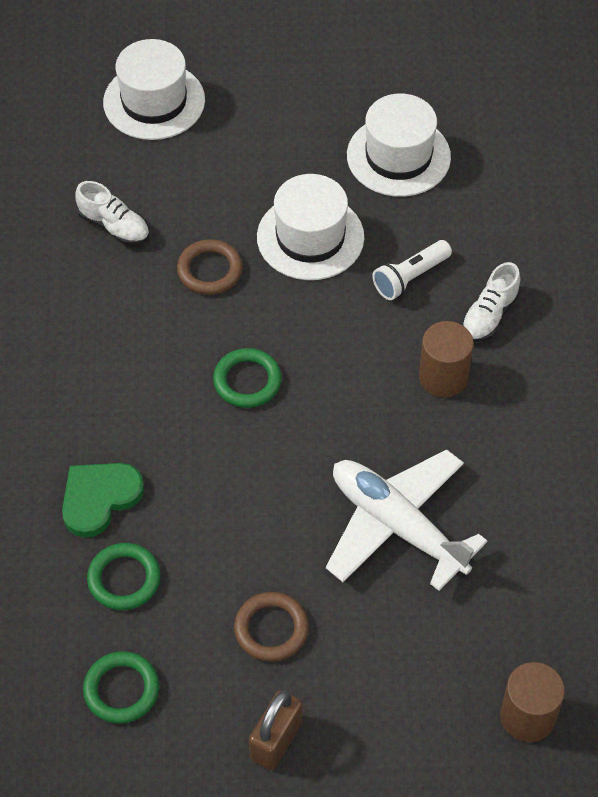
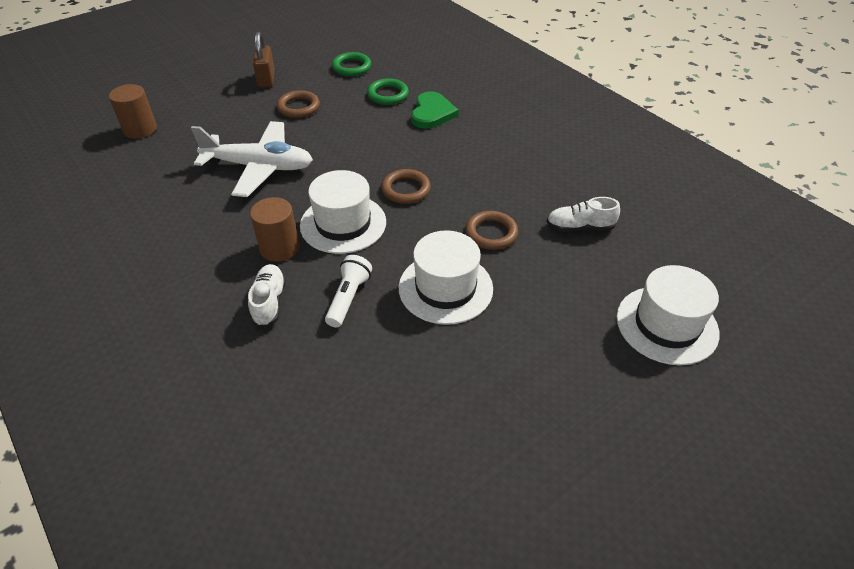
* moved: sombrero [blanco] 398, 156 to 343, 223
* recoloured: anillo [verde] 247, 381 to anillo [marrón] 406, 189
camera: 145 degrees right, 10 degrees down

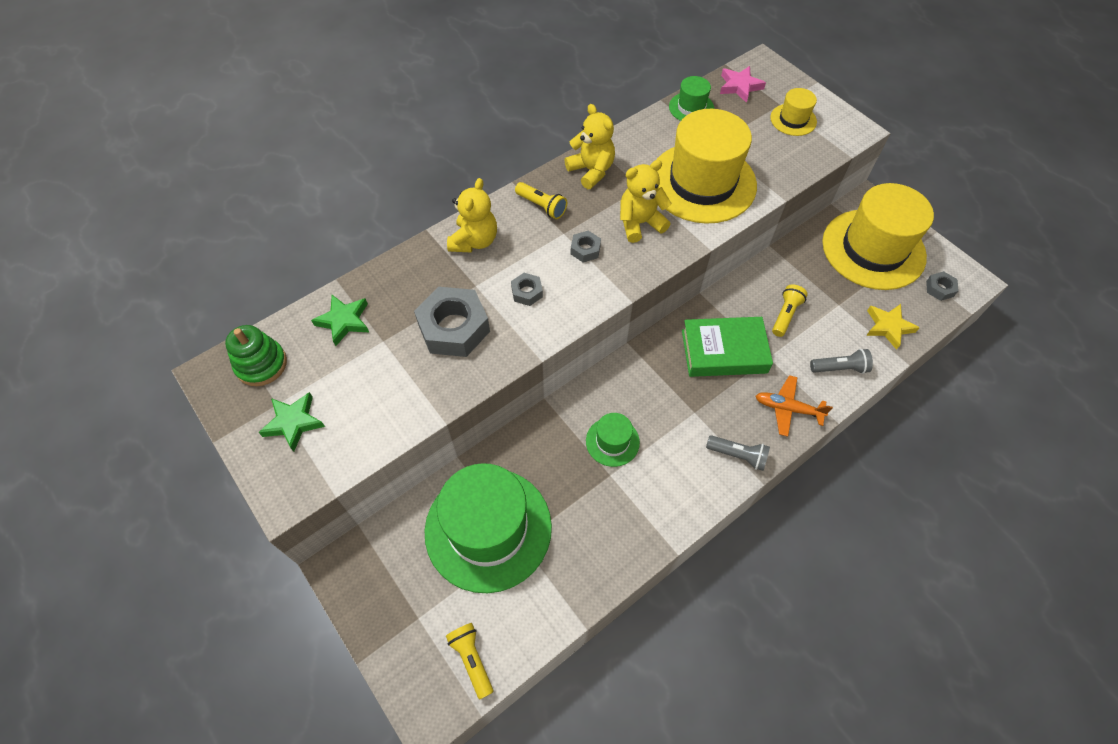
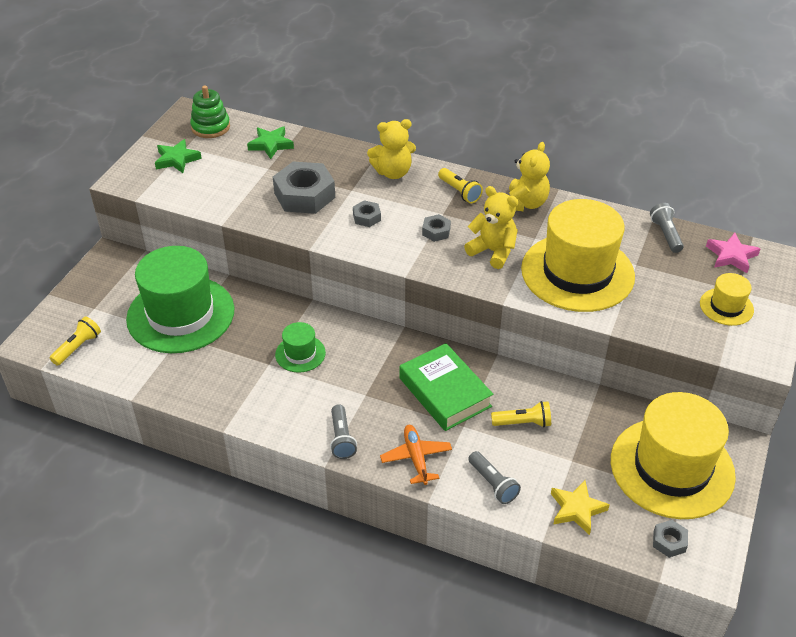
* turned: lámpara de mano [amarillo] 542, 206 = 459, 192 45 degrees counterclockwise
* replaced: sombrero [verde] 691, 108 to lámpara de mano [gris] 666, 234
camera: 60 degrees right, 15 degrees down

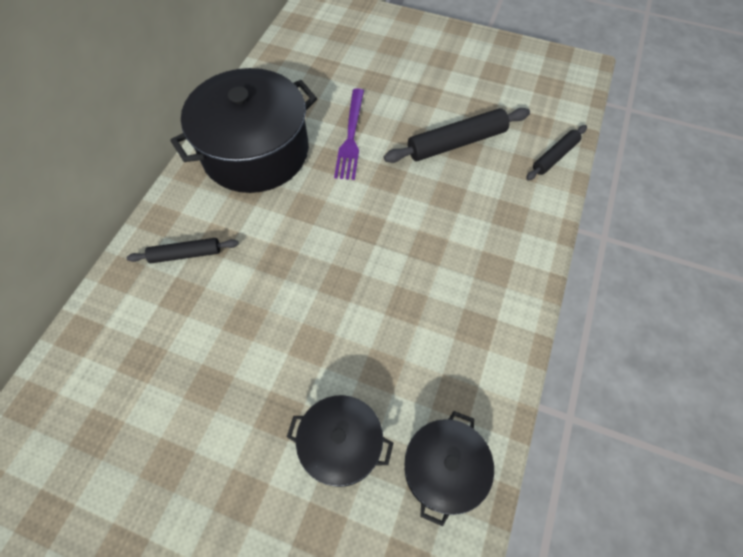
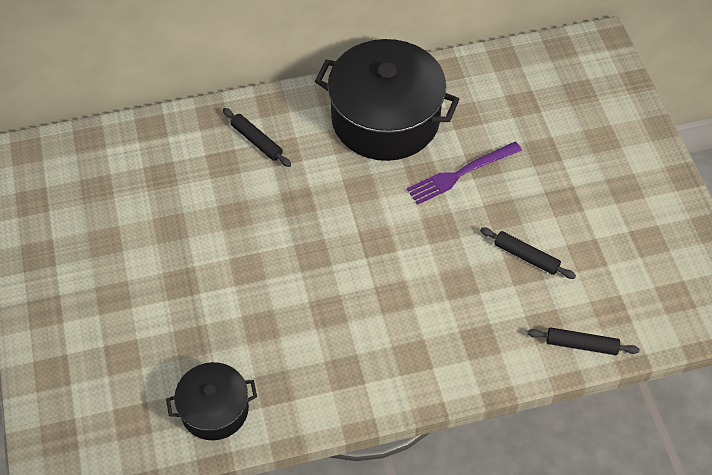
* resized: rodillo [negro] 456, 143 = 526, 256 x0.60
* removed: olla [negro] 341, 445
camera: 55 degrees right, 5 degrees down

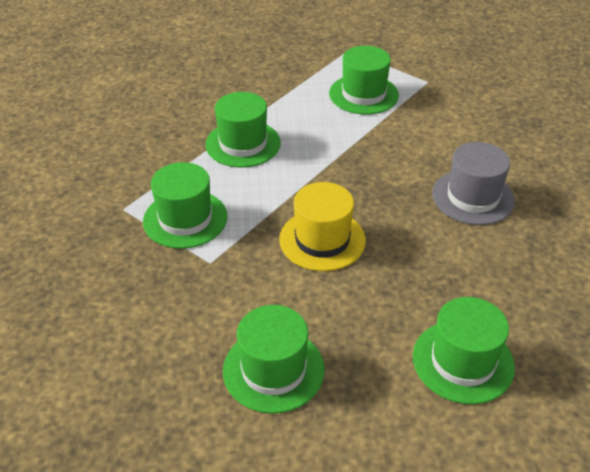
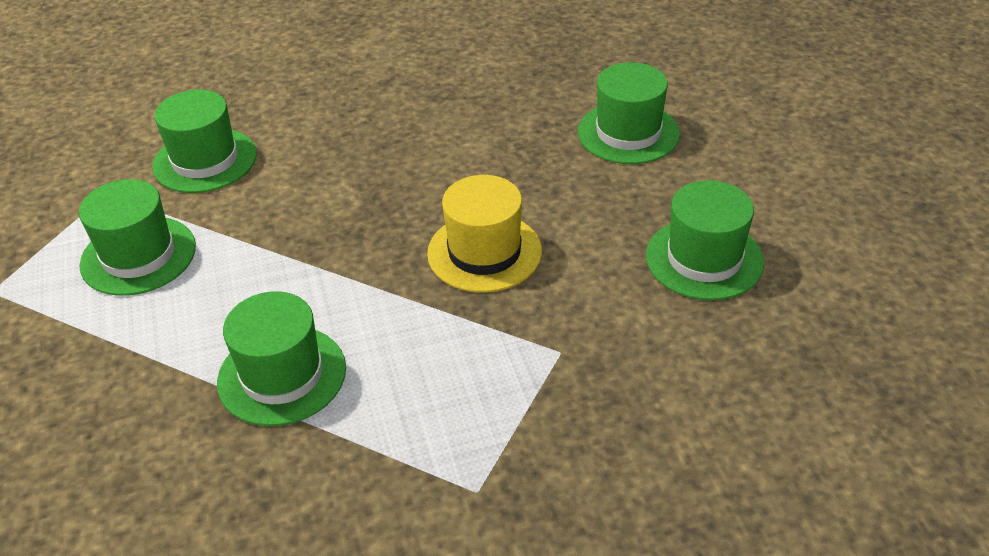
* moved: sombrero [verde] 185, 219 to 205, 160
* removed: sombrero [gris] 473, 197
camera: 100 degrees left, 0 degrees up

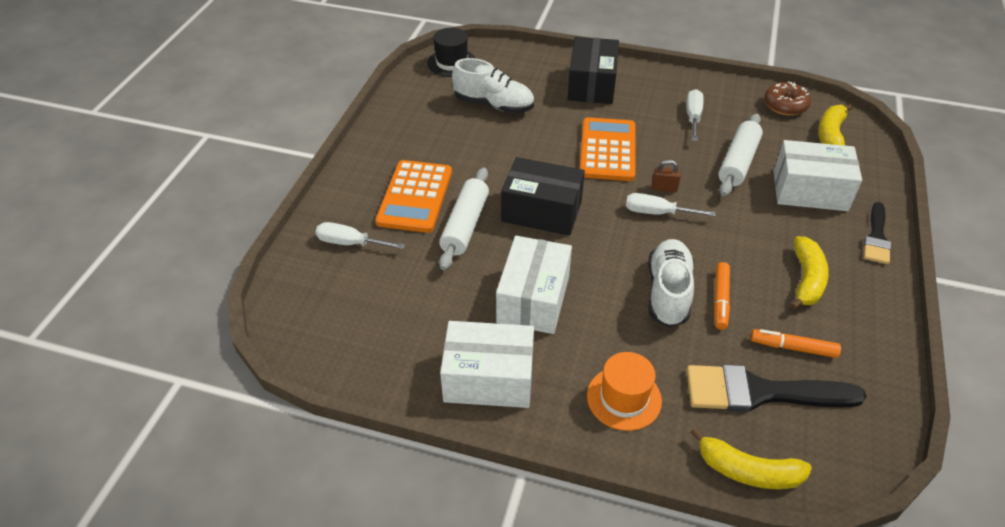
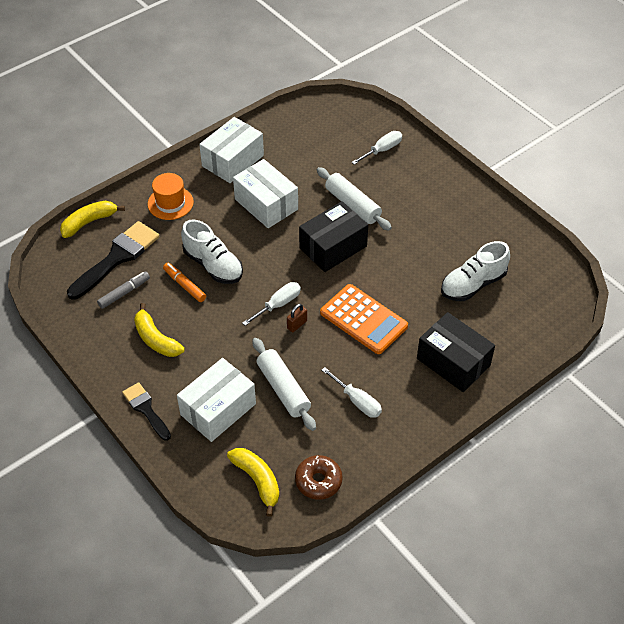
* recoloured: rotulador [naranja] 793, 348 to rotulador [gris] 124, 293
* removed: calculadora [naranja] 415, 197
* removed: sombrero [negro] 452, 63
camera: 125 degrees right, 5 degrees up

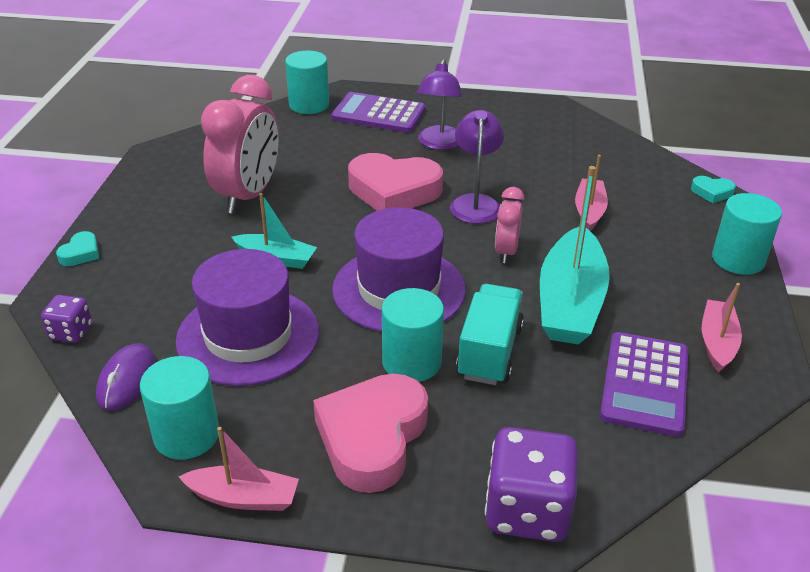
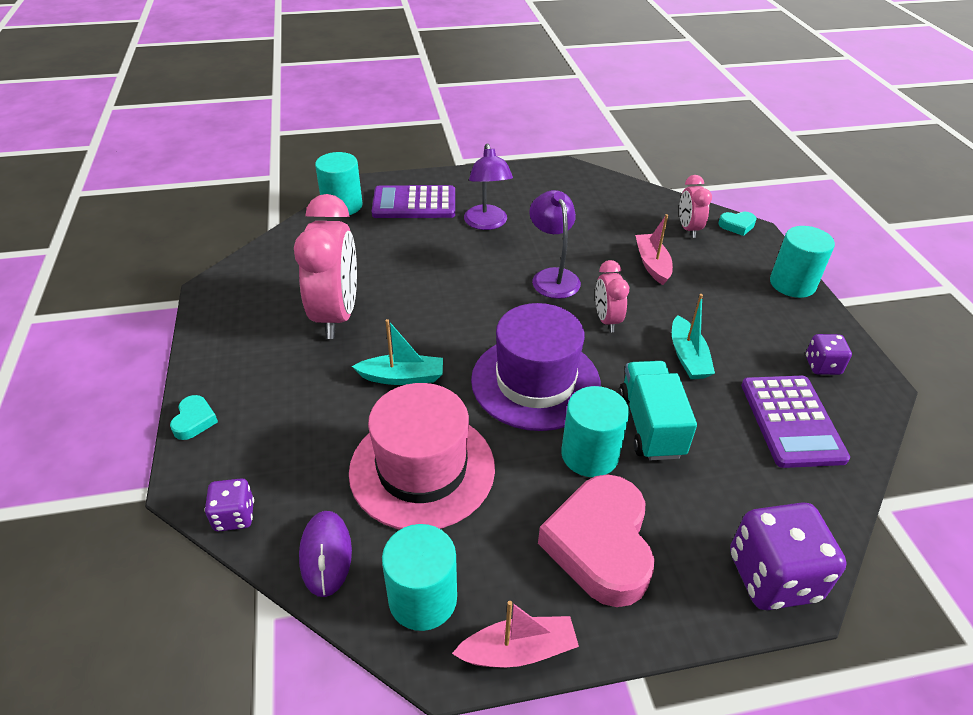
* recoloured: sombrero [morado] 248, 336 to sombrero [rosa] 422, 469
* resized: barco [turquesa] 570, 302 = 688, 357 x0.54
* added: despertador [rosa] 688, 229
* replaced: barco [rosa] 717, 342 to dado [morado] 822, 366
* removed: corazón [rosa] 394, 191
camera: 20 degrees left, 5 degrees up

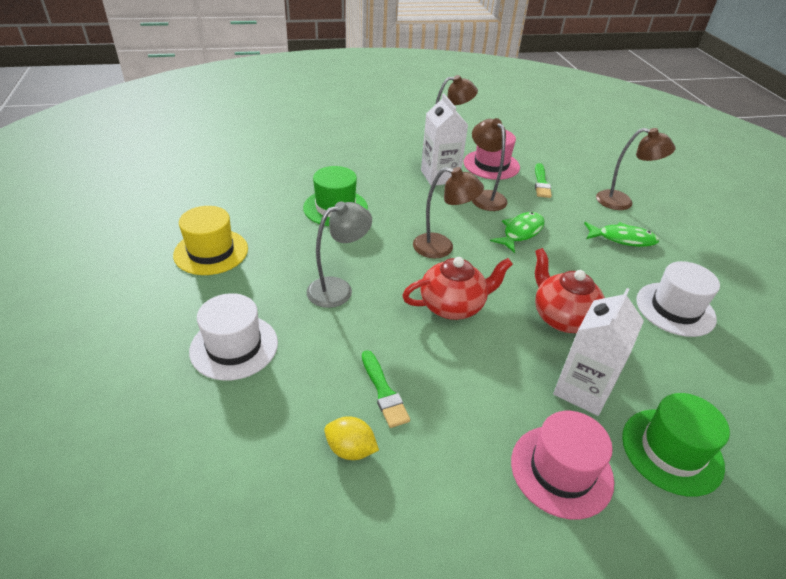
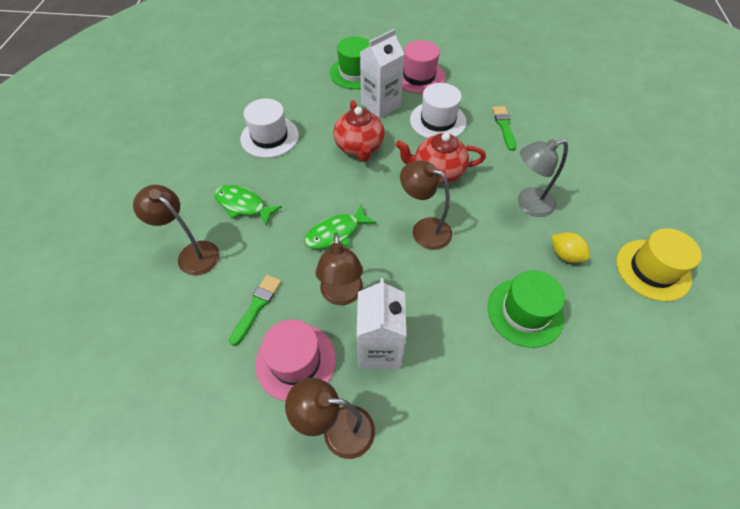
* moved: sombrero [blanco] 234, 346 to 438, 121
* moved: limón [amarillo] 350, 449 to 565, 255
camera: 160 degrees left, 15 degrees up

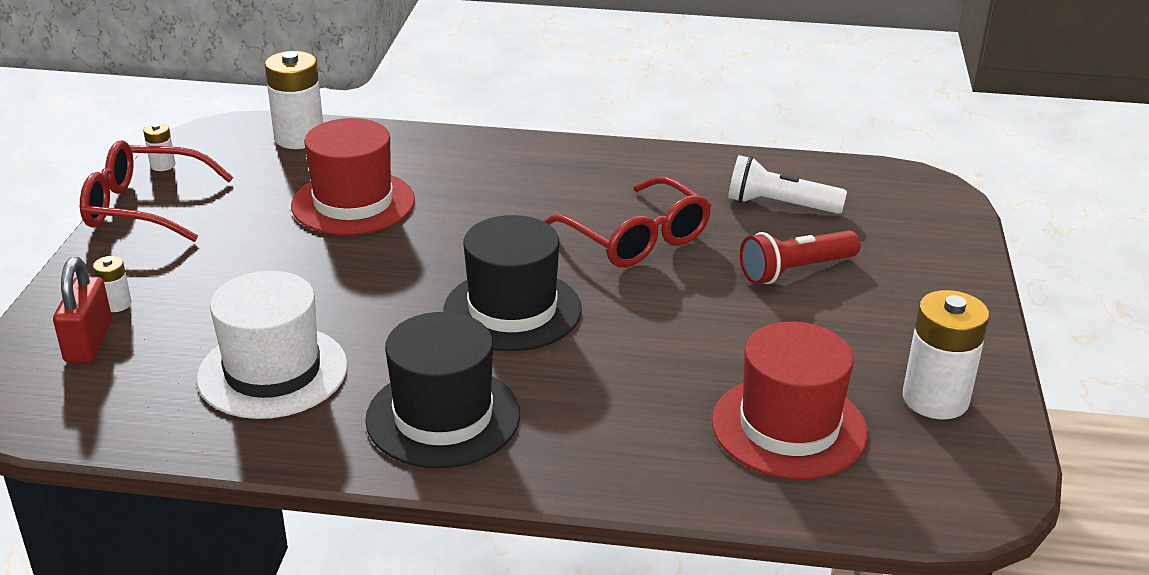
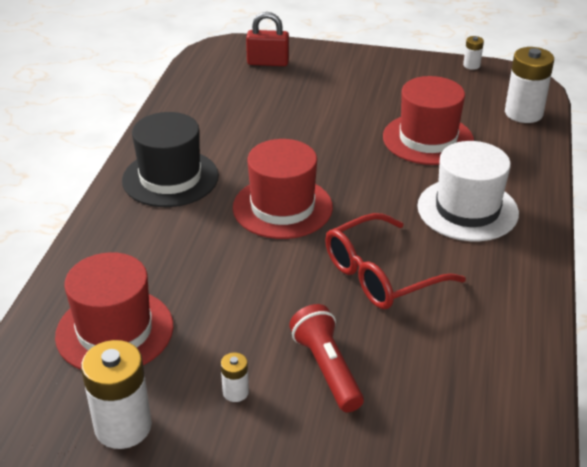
* moved: pila [blanco] 116, 304 to 235, 392
* recoloured: sombrero [negro] 512, 310 to sombrero [rojo] 282, 207
* moved: sombrero [blanco] 273, 372 to 467, 209
* removed: gafas [rojo] 145, 207
* removed: lámpara de mano [blanco] 779, 205
camera: 95 degrees right, 5 degrees up

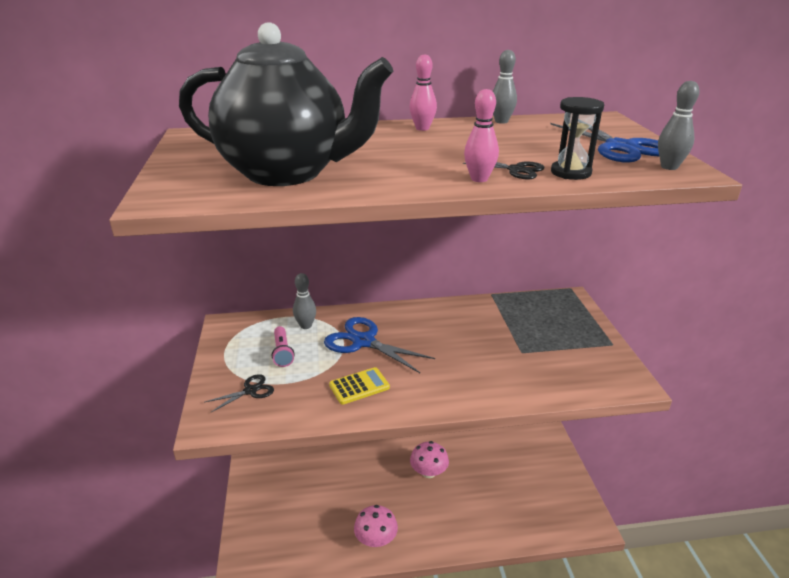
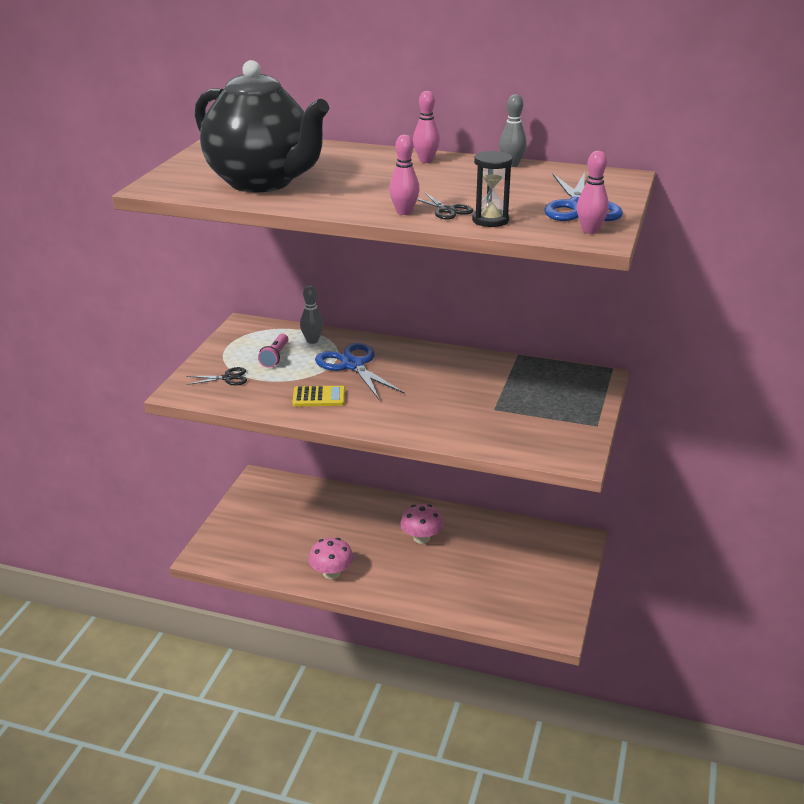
* recoloured: bolo [gris] 669, 167 to bolo [rosa] 590, 231
camera: 25 degrees right, 0 degrees up

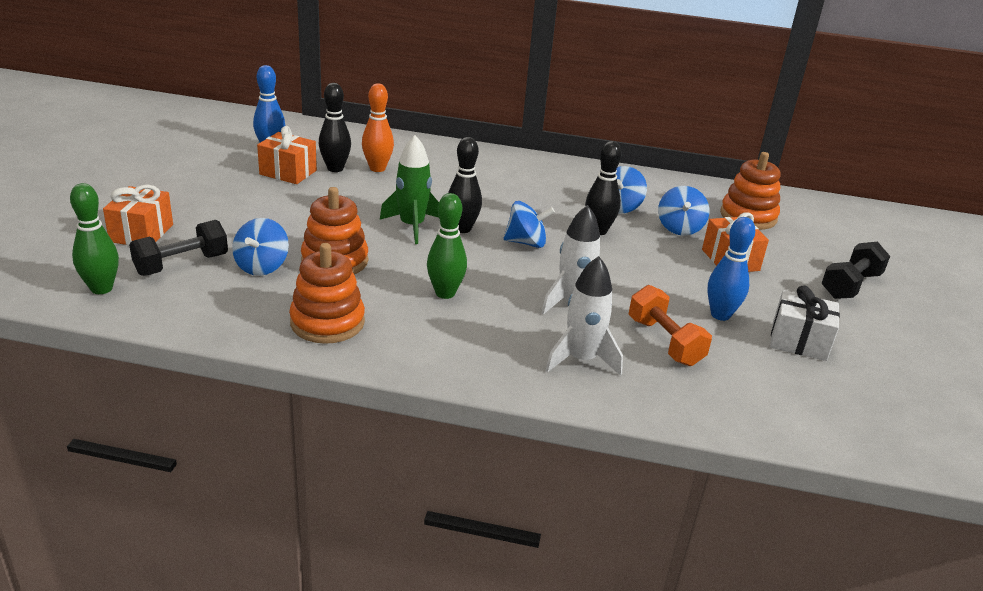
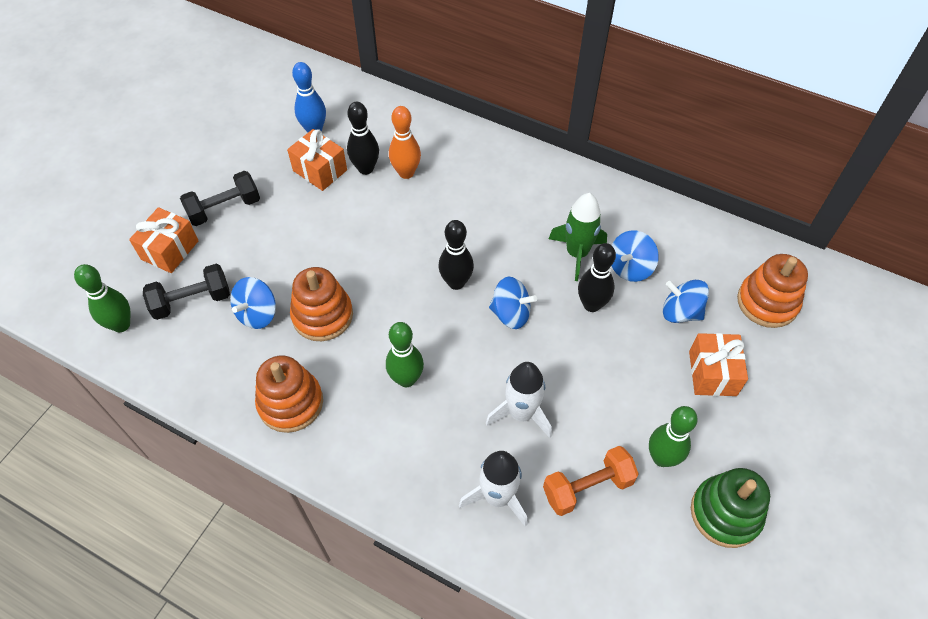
* moved: mancuerna [negro] 850, 285 to 224, 208
* turned: mancuerna [naranja] 664, 342 = 587, 487 75 degrees clockwise
* moved: cohete [verde] 412, 226 to 577, 253
* recoloured: bolo [azul] 720, 315 to bolo [verde] 662, 458
* turned: peonza [azul] 679, 228 = 680, 312 90 degrees clockwise
* replaced: regalo [blanco] 799, 341 to juguete apilable [verde] 725, 513
camera: 20 degrees right, 25 degrees up

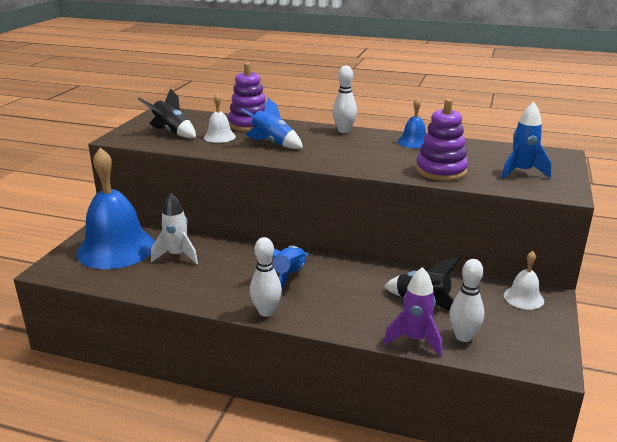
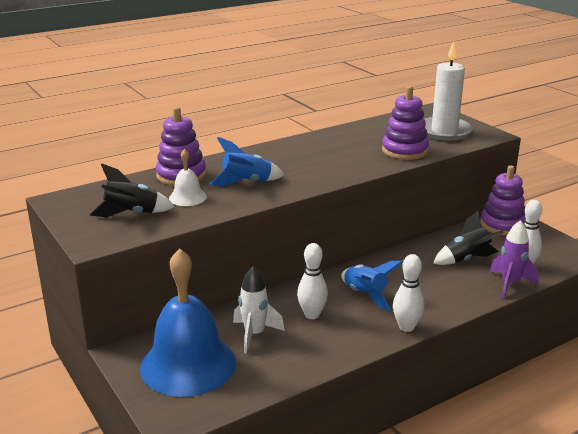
* moved: bolo [blanco] 344, 131 to 312, 314
* replaced: cohete [azul] 521, 172 to vela [blanco] 444, 131
* replaced: campana [blanco] 523, 298 to juguete apilable [morado] 502, 225
* removed: campana [azul] 414, 142
camera: 50 degrees left, 0 degrees up

